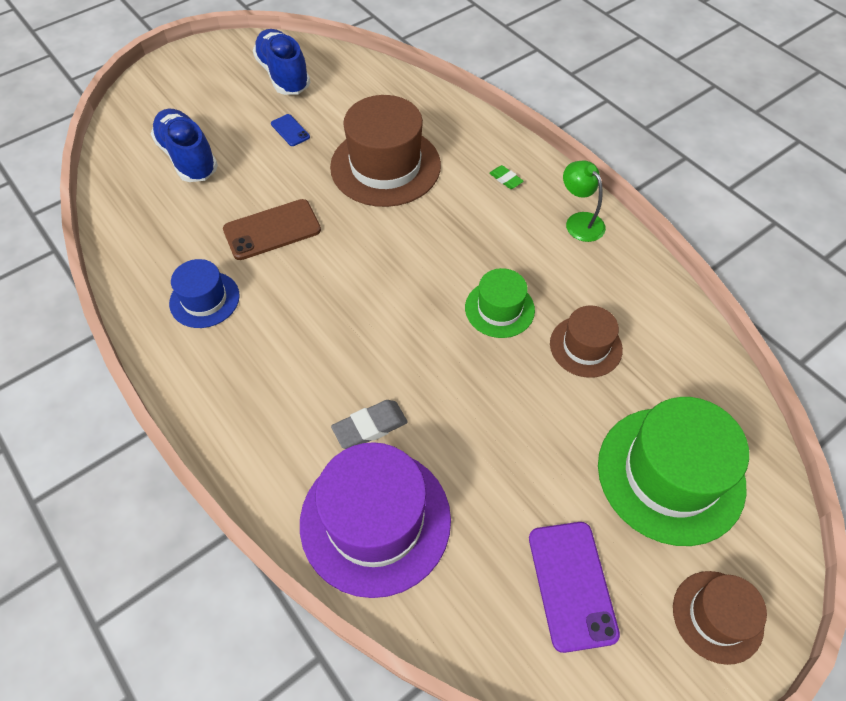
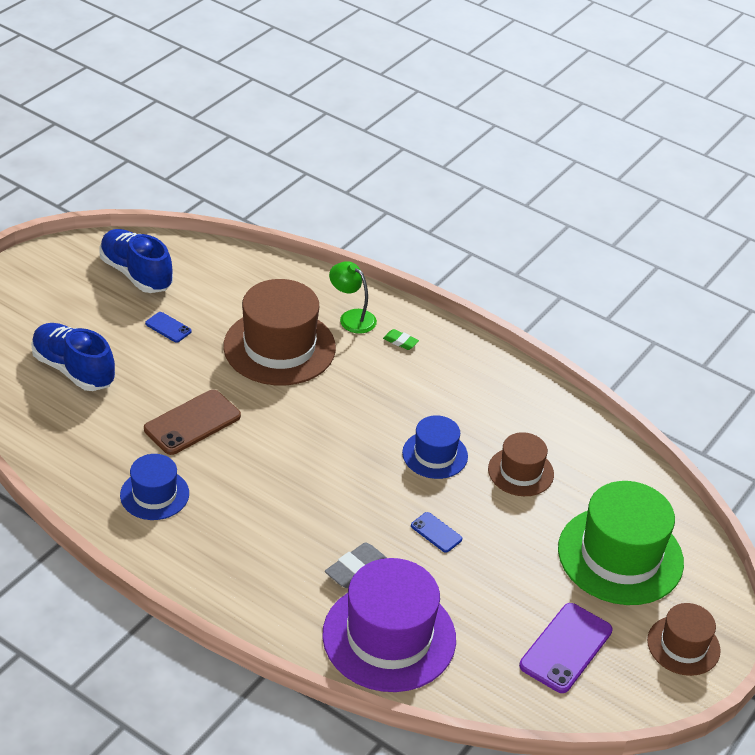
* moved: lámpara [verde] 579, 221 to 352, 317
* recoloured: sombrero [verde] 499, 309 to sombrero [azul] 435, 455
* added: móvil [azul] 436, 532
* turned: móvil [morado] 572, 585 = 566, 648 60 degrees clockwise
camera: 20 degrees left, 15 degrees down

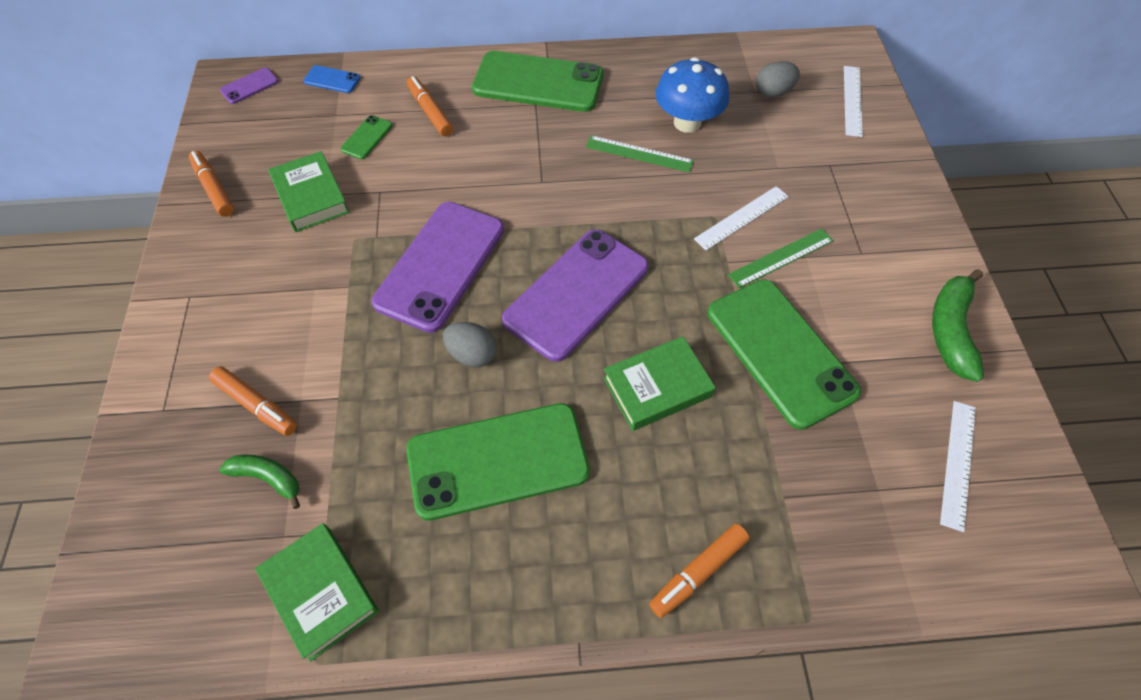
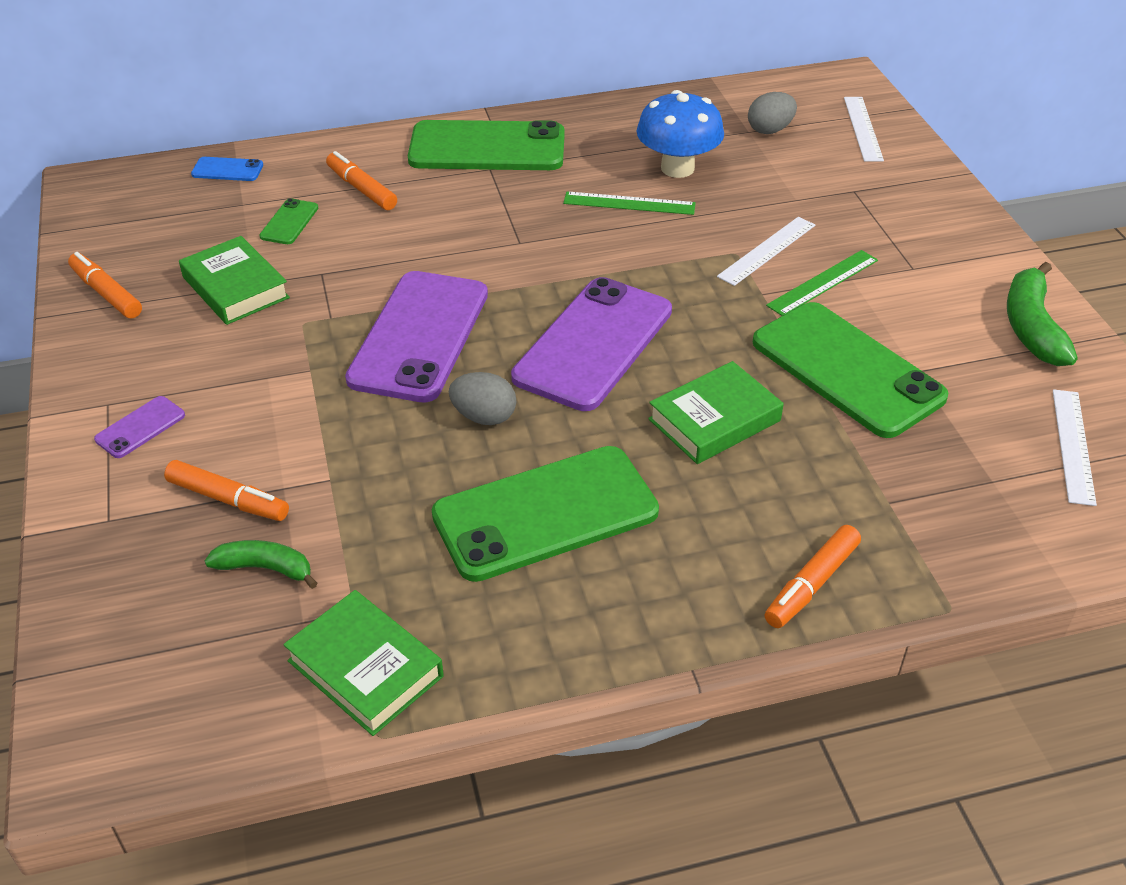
* moved: móvil [morado] 249, 86 to 140, 427
camera: 10 degrees left, 15 degrees down

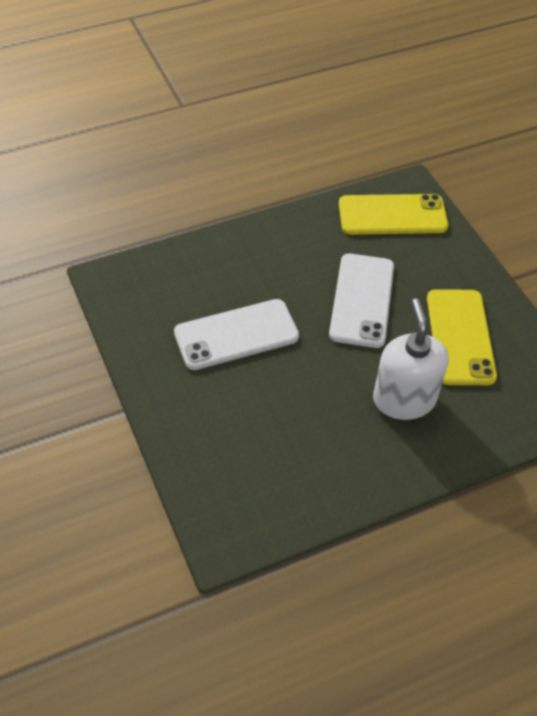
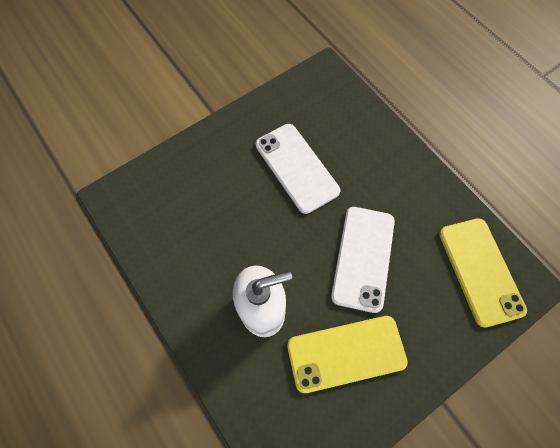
* turned: móvil [blanco] 362, 300 = 363, 258 75 degrees counterclockwise
camera: 80 degrees right, 15 degrees up

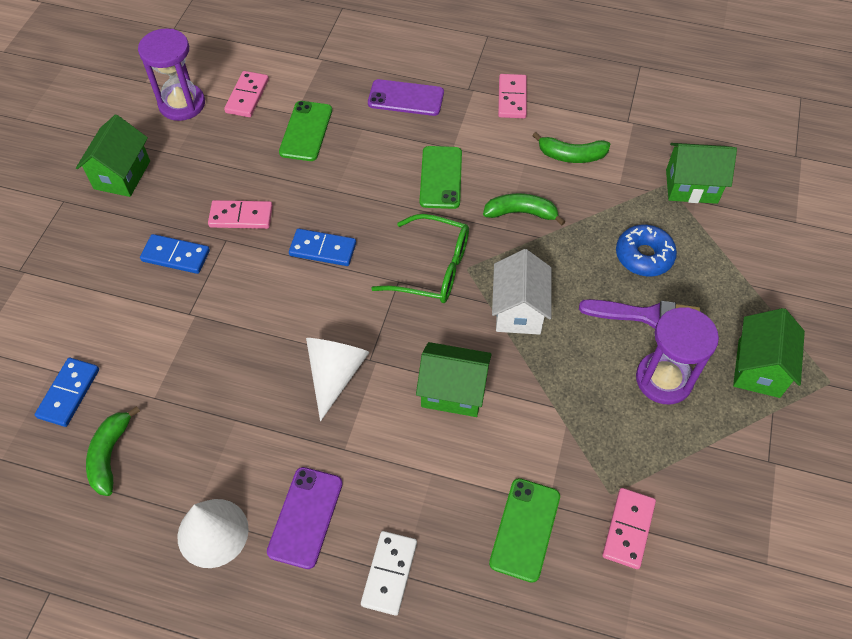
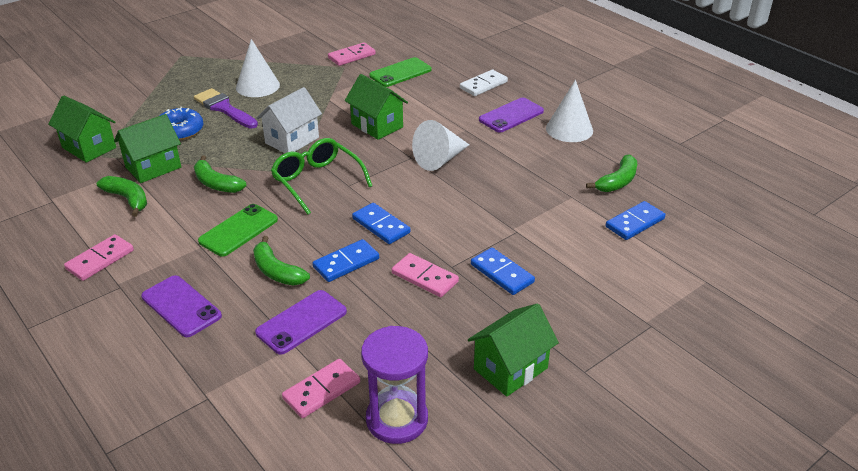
* moved: casa [verde] 758, 368 to 153, 167
* replaced: reloj de arena [morado] 664, 379 to cono [blanco] 257, 86
* added: plátano [verde] 277, 271
* recoloured: móvil [verde] 306, 131 to móvil [morado] 301, 322
* added: ficha de dominó [azul] 346, 263
camera: 145 degrees left, 20 degrees down

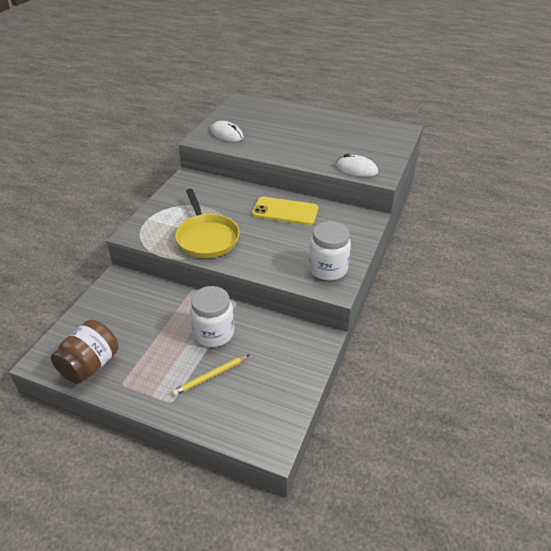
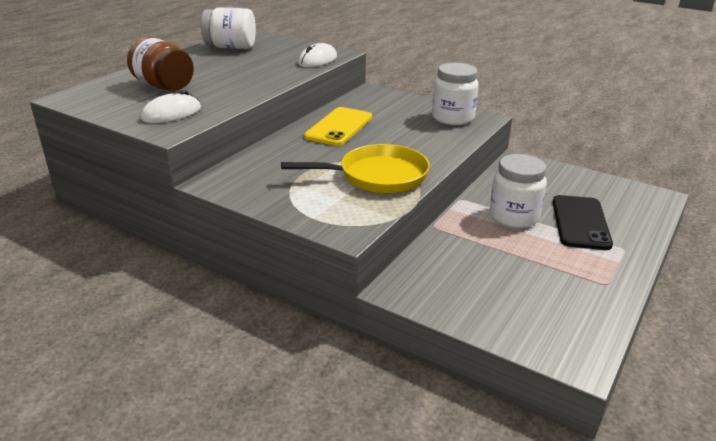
* moved: tarro [marrón] 90, 365 to 163, 86
* added: tarro [blanco] 231, 47
* replaced: lápiz [amarillo] 211, 376 to móvil [negro] 580, 222
camera: 80 degrees left, 10 degrees down

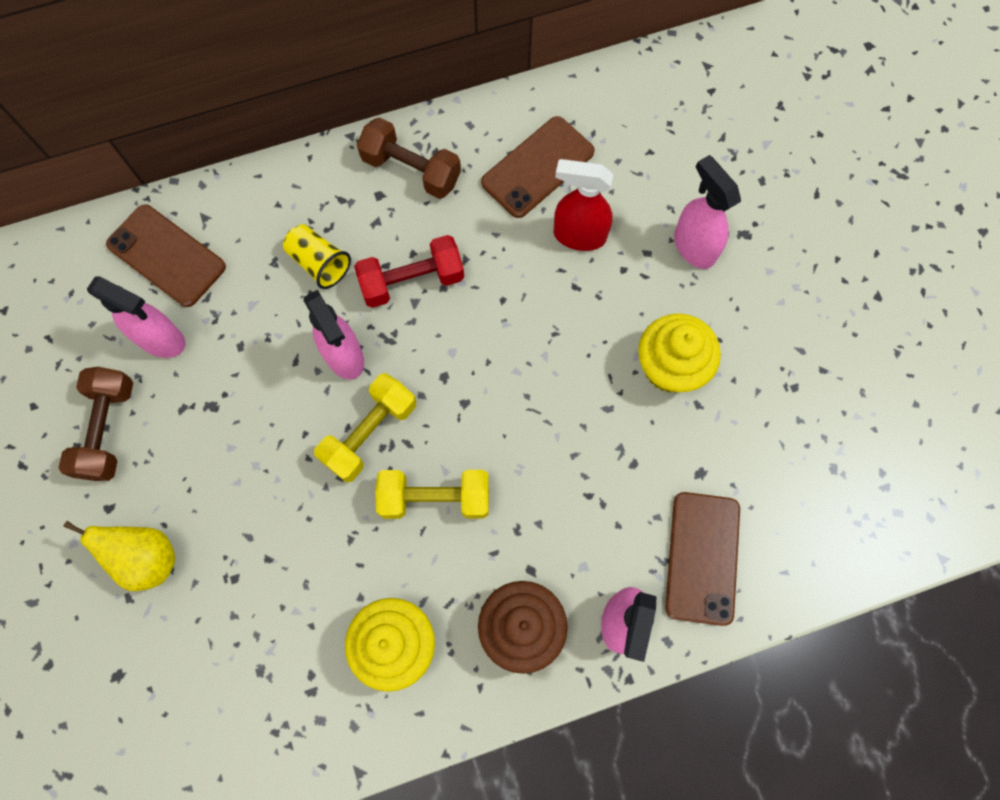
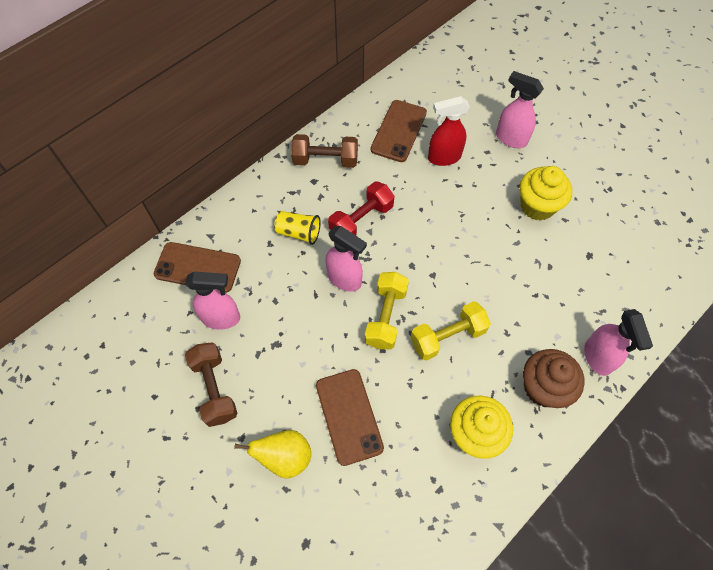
* moved: móvil [marrón] 702, 558 to 349, 416
camera: 25 degrees left, 10 degrees down

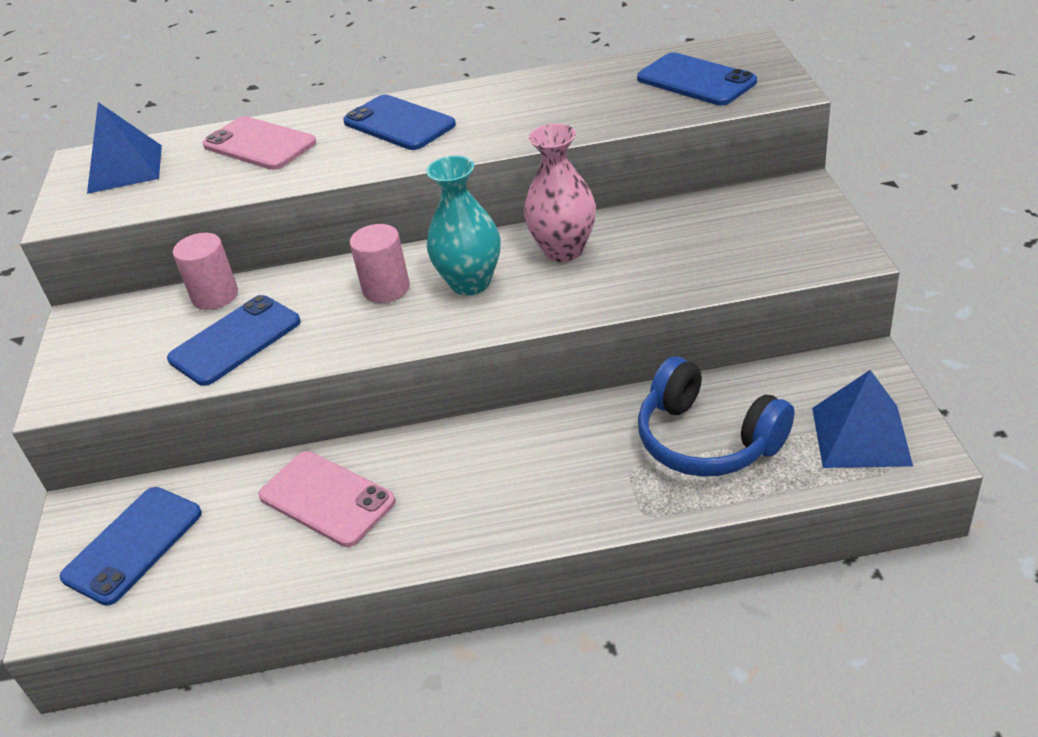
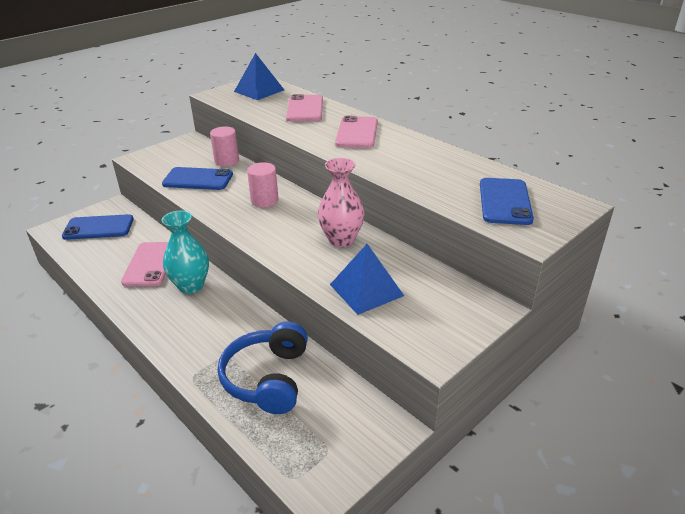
* moved: florero [turquesa] 470, 283 to 191, 286
* moved: pirámide [azul] 860, 436 to 366, 290
* recoloured: móvil [azul] 399, 123 to móvil [rosa] 357, 133
camera: 50 degrees right, 5 degrees down

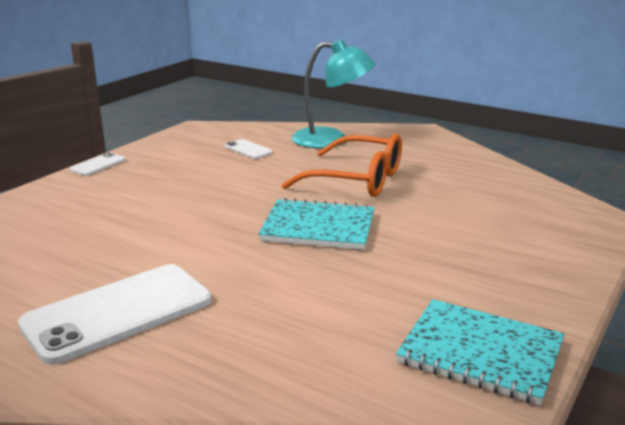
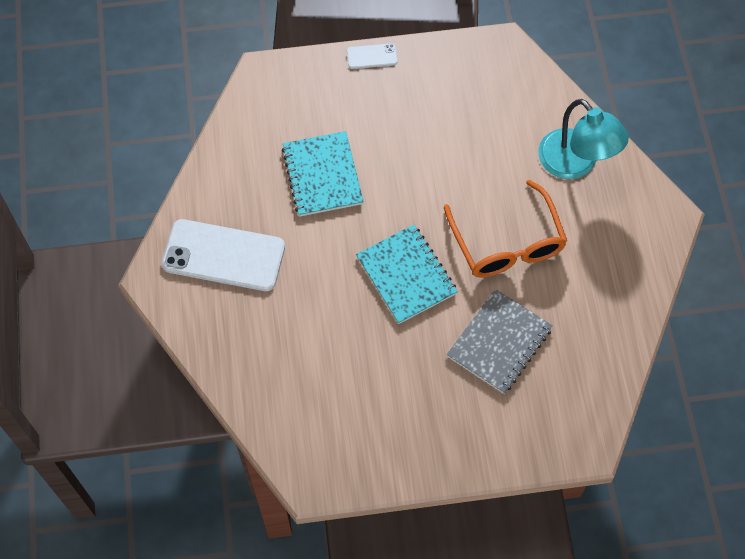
* moved: cuaderno [turquesa] 480, 353 to 322, 175
* added: cuaderno [gris] 499, 342
* removed: móvil [blanco] 248, 149
camera: 50 degrees right, 40 degrees up

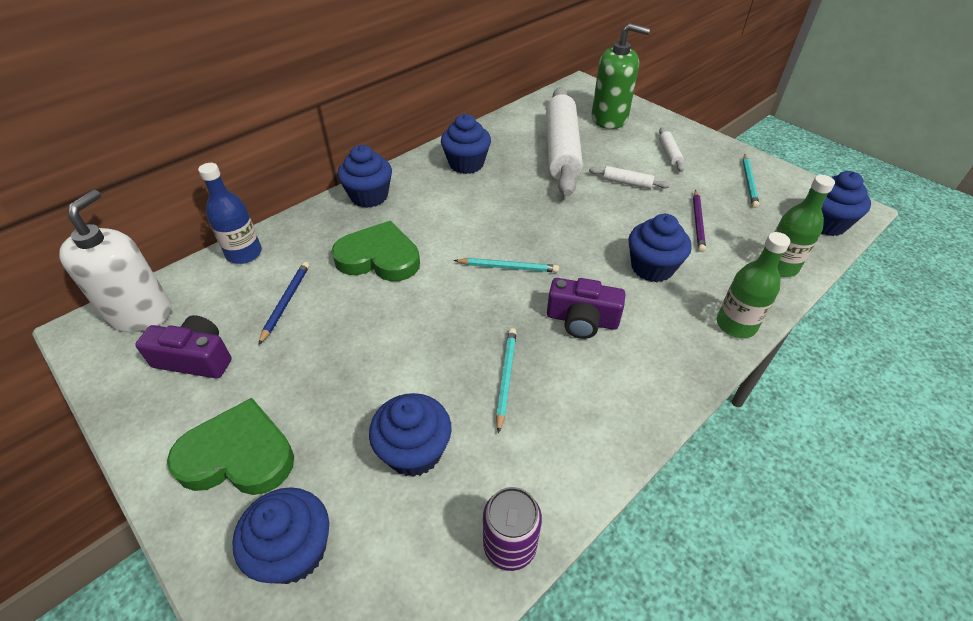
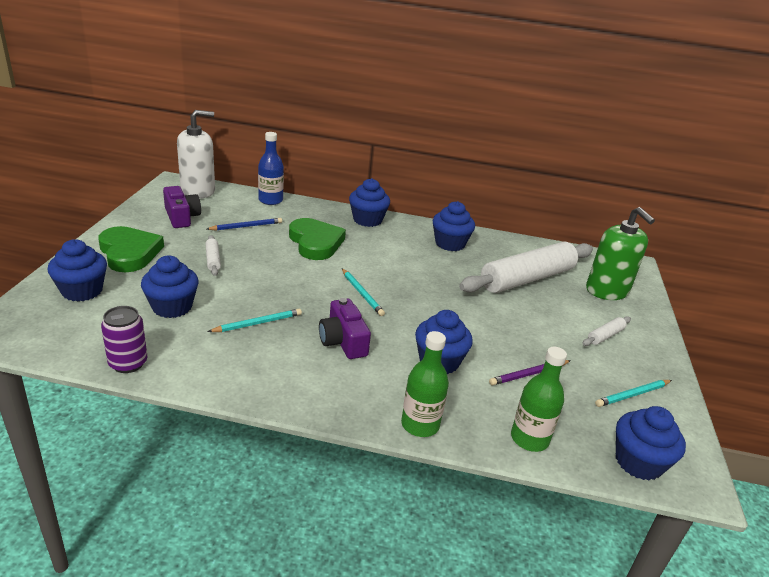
* moved: rodillo [blanco] 627, 183 to 213, 260
camera: 50 degrees right, 15 degrees down

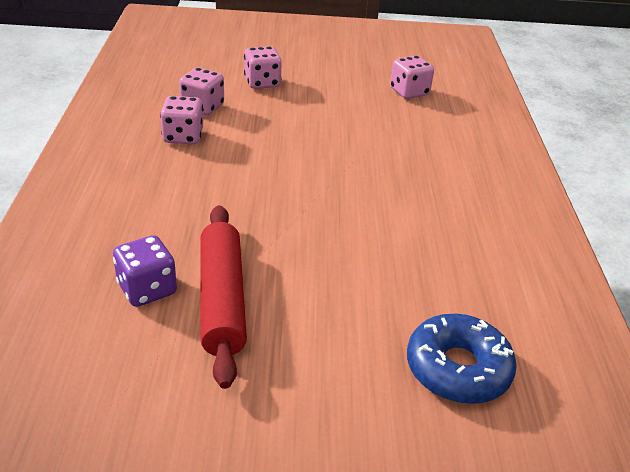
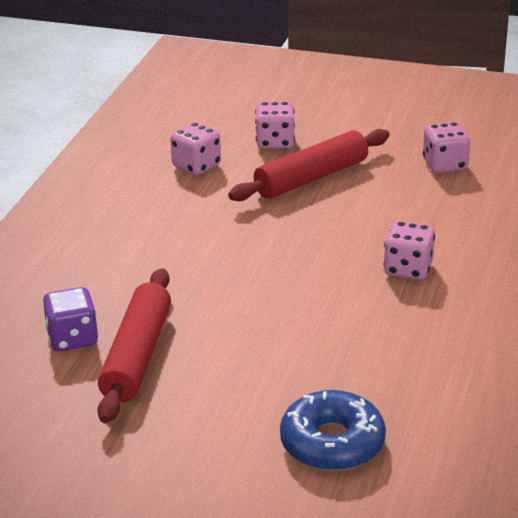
* added: rodillo [rojo] 311, 178
* moved: dado [rosa] 183, 137 to 408, 269
camera: 20 degrees right, 5 degrees down

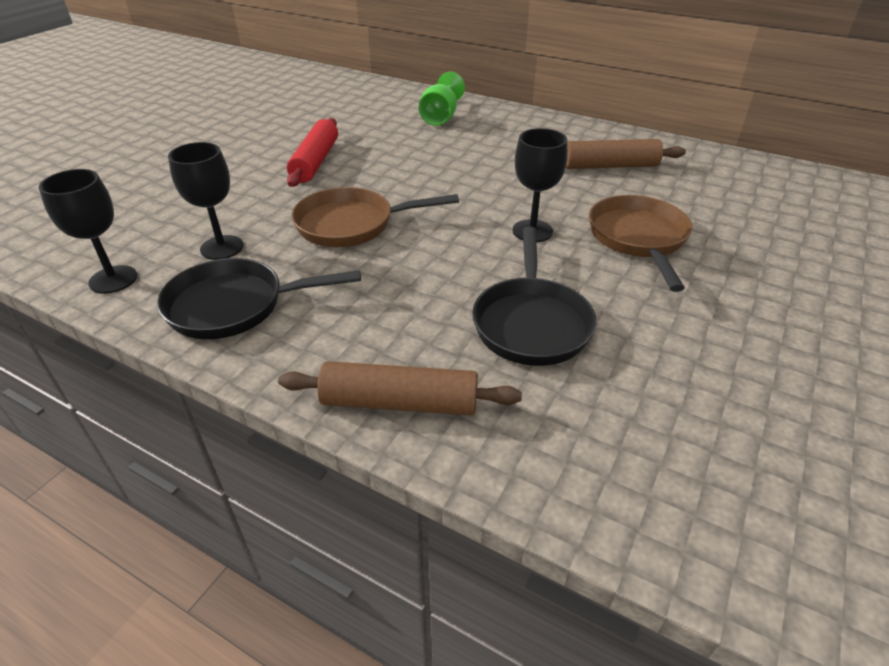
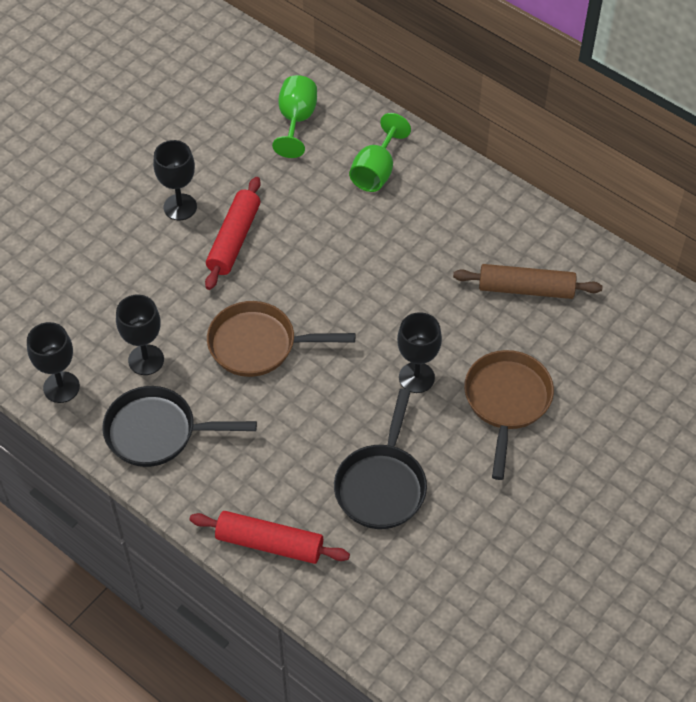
* added: copa [negro] 180, 207
* recoloured: rodillo [marrón] 400, 403 to rodillo [rojo] 269, 543
* added: copa [verde] 296, 120
camera: 10 degrees right, 15 degrees up

